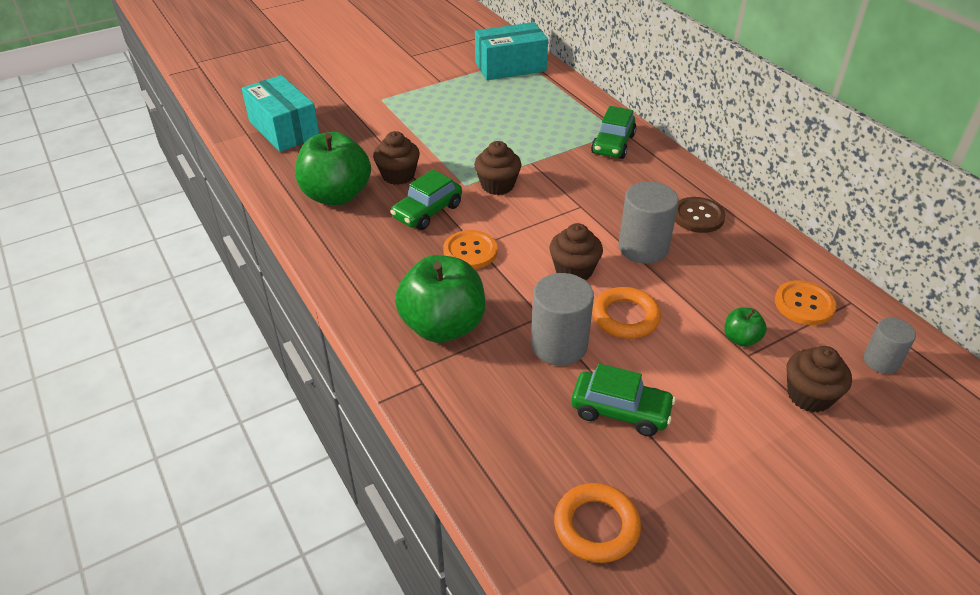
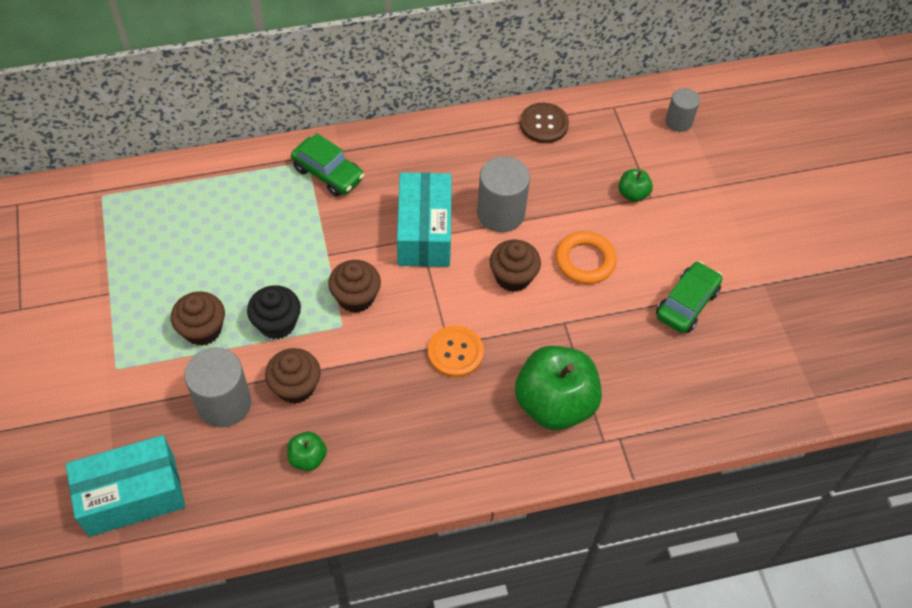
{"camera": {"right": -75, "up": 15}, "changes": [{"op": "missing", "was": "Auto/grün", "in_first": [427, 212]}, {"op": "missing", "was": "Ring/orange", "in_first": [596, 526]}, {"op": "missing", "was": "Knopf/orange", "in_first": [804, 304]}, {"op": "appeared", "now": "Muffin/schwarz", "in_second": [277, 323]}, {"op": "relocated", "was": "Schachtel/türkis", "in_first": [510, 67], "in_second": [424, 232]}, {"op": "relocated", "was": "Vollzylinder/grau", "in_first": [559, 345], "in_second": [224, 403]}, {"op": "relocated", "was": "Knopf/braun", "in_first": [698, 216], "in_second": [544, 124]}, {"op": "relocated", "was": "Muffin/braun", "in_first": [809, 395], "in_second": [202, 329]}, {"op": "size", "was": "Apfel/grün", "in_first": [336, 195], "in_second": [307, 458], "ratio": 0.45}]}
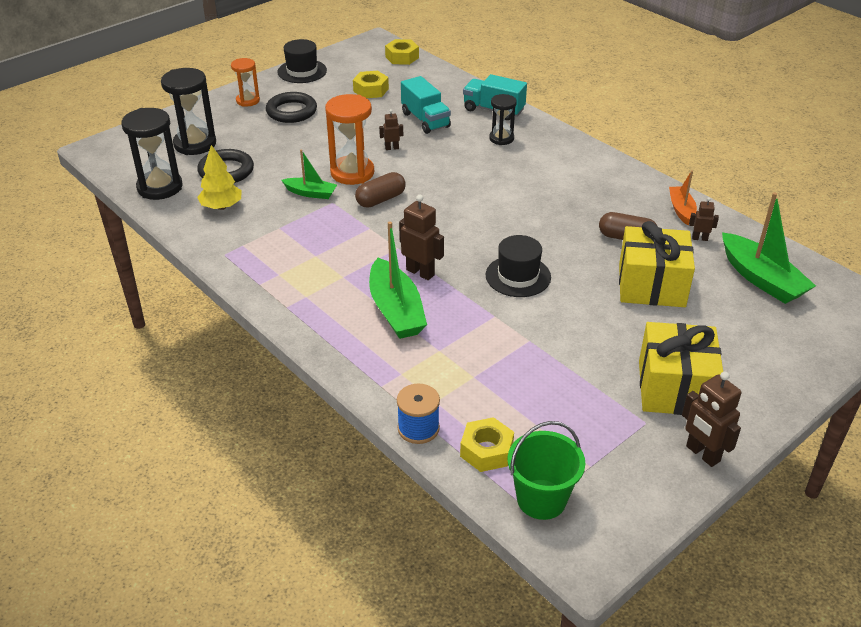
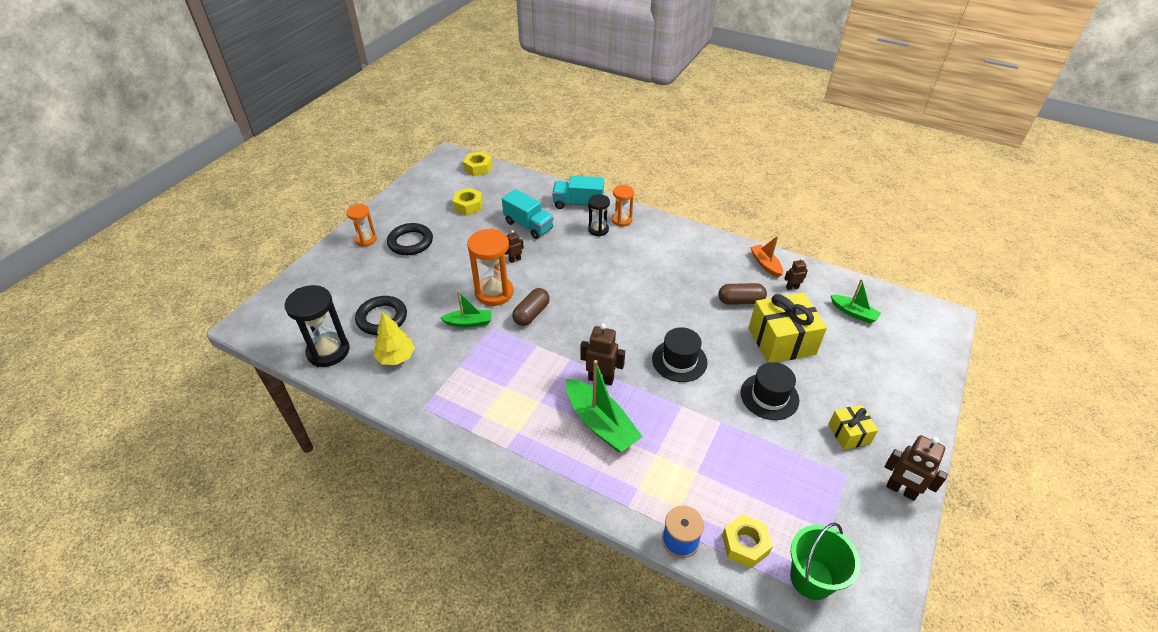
{"camera": {"right": -20, "up": 5}, "changes": [{"op": "missing", "was": "Sanduhr/schwarz", "in_first": [195, 144]}, {"op": "appeared", "now": "Sanduhr/orange", "in_second": [621, 220]}, {"op": "relocated", "was": "Hut/schwarz", "in_first": [302, 71], "in_second": [769, 396]}, {"op": "size", "was": "Geschenk/gelb", "in_first": [674, 388], "in_second": [849, 434], "ratio": 0.54}, {"op": "size", "was": "Boot/grün", "in_first": [761, 279], "in_second": [853, 313], "ratio": 0.57}]}
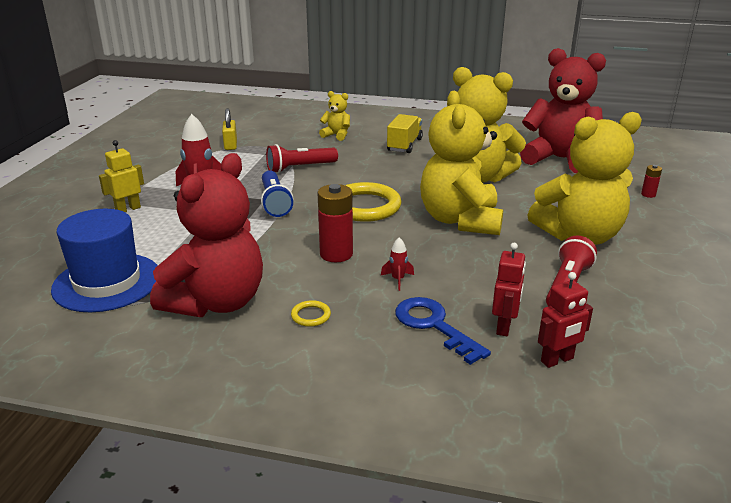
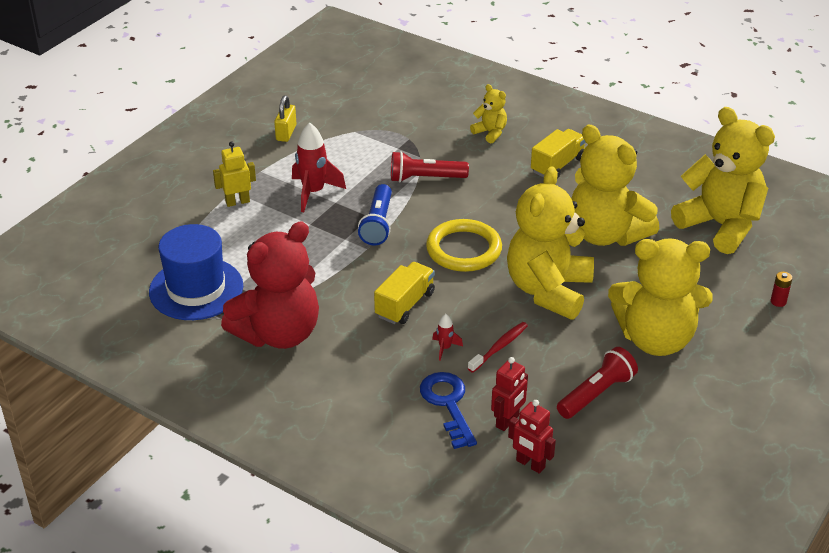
{"camera": {"right": 20, "up": 10}, "changes": [{"op": "missing", "was": "Ring/gelb", "in_first": [311, 316]}, {"op": "appeared", "now": "Zahnbürste/rot", "in_second": [499, 347]}, {"op": "relocated", "was": "Vorhängeschloss/gelb", "in_first": [230, 145], "in_second": [286, 133]}, {"op": "exchanged", "was": "Batterie/rot", "now": "Lastwagen/gelb", "in_first": [336, 254], "in_second": [405, 304]}, {"op": "colour", "was": "Teddybär/rot", "now": "Teddybär/gelb", "in_first": [559, 159], "in_second": [720, 225]}, {"op": "spun", "was": "Roboter/rot", "in_first": [557, 360], "in_second": [530, 464], "clockwise": 45}]}
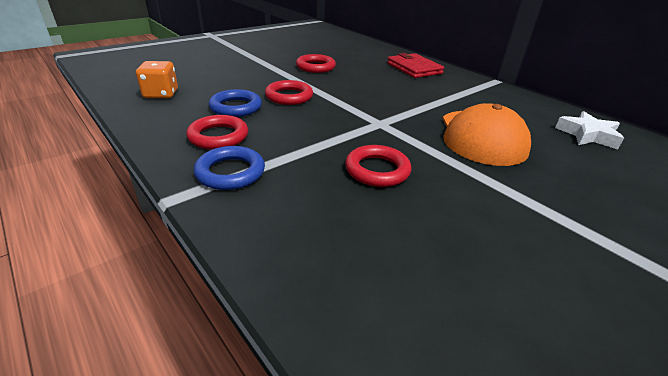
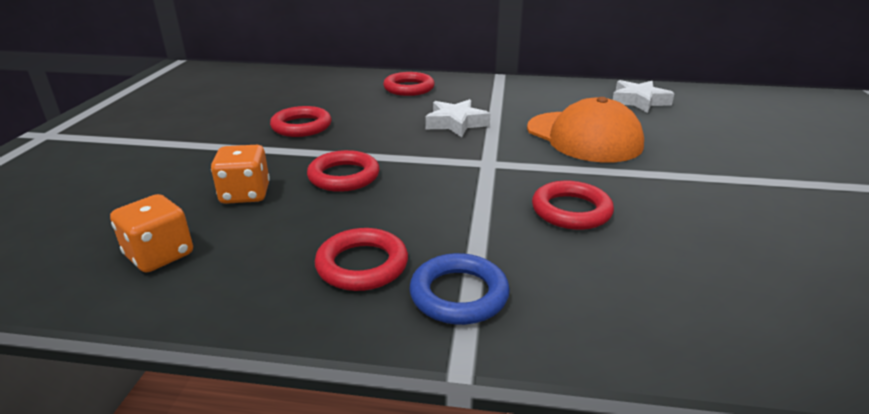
{"camera": {"right": -40, "up": -5}, "changes": [{"op": "missing", "was": "Ring/blau", "in_first": [236, 107]}, {"op": "appeared", "now": "Spielwürfel/orange", "in_second": [245, 194]}, {"op": "appeared", "now": "Stern/weiß", "in_second": [456, 123]}, {"op": "exchanged", "was": "Geldbörse/rot", "now": "Ring/rot", "in_first": [414, 68], "in_second": [409, 88]}]}
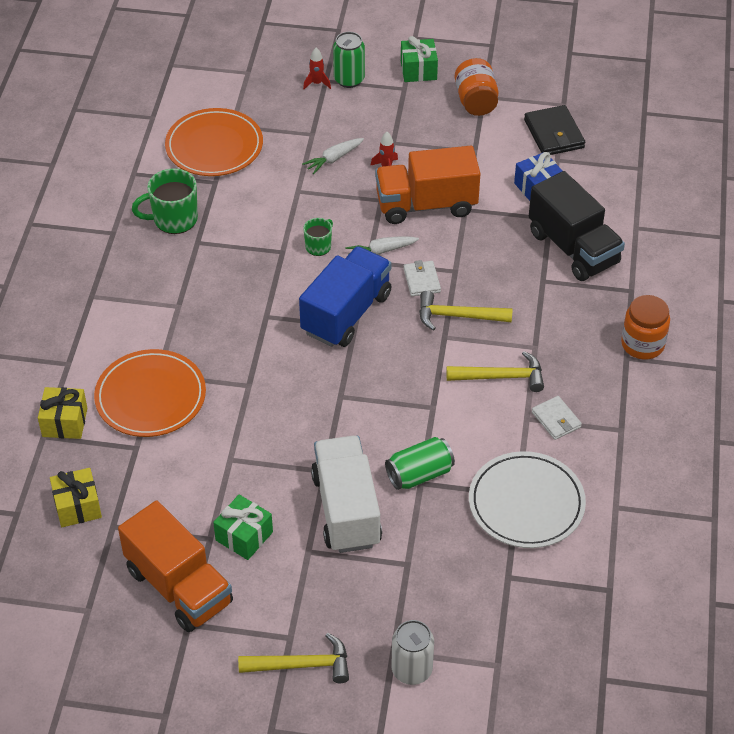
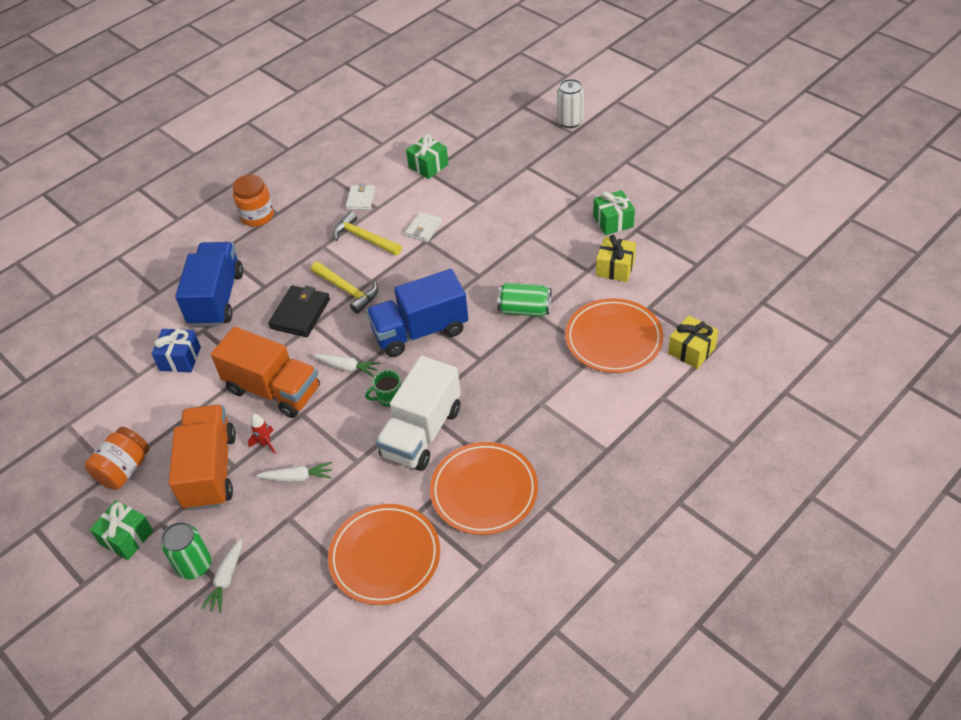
{"camera": {"right": -140, "up": 0}, "changes": [{"op": "missing", "was": "Hammer/gelb", "in_first": [301, 665]}, {"op": "relocated", "was": "Geschenk/gelb", "in_first": [77, 506], "in_second": [615, 268]}, {"op": "relocated", "was": "Lastwagen/orange", "in_first": [179, 586], "in_second": [210, 470]}, {"op": "relocated", "was": "Lastwagen/weiß", "in_first": [346, 510], "in_second": [422, 432]}, {"op": "relocated", "was": "Dose/grün", "in_first": [419, 474], "in_second": [525, 310]}, {"op": "relocated", "was": "Geldbörse/weiß", "in_first": [422, 280], "in_second": [424, 229]}, {"op": "relocated", "was": "Geldbörse/schwarz", "in_first": [554, 134], "in_second": [300, 314]}, {"op": "exchanged", "was": "Tasse/grün", "now": "Teller/orange", "in_first": [174, 219], "in_second": [484, 491]}, {"op": "exchanged", "was": "Rakete/rot", "now": "Karotte/weiß", "in_first": [317, 83], "in_second": [226, 580]}, {"op": "exchanged", "was": "Teller/weiß", "now": "Geschenk/grün", "in_first": [526, 503], "in_second": [428, 166]}, {"op": "colour", "was": "Lastwagen/schwarz", "now": "Lastwagen/blau", "in_first": [573, 248], "in_second": [216, 298]}]}
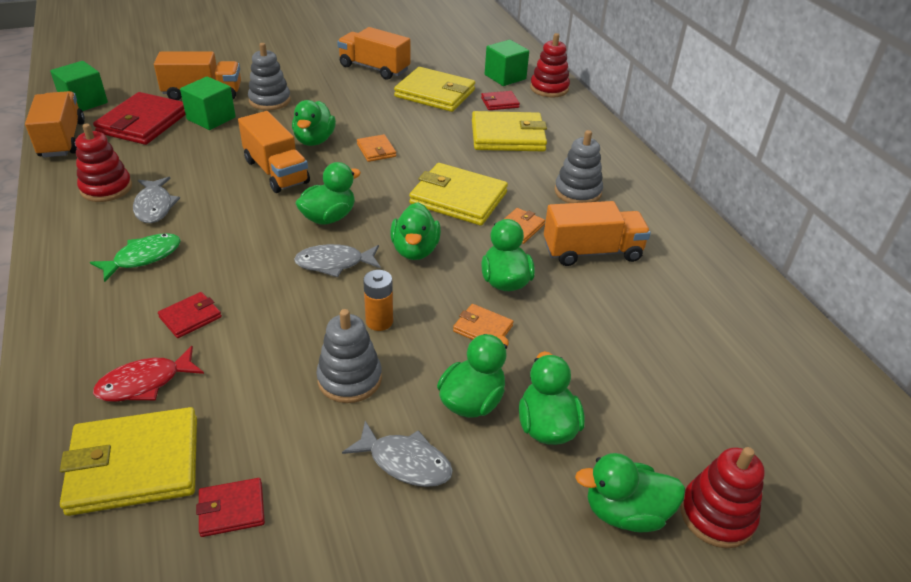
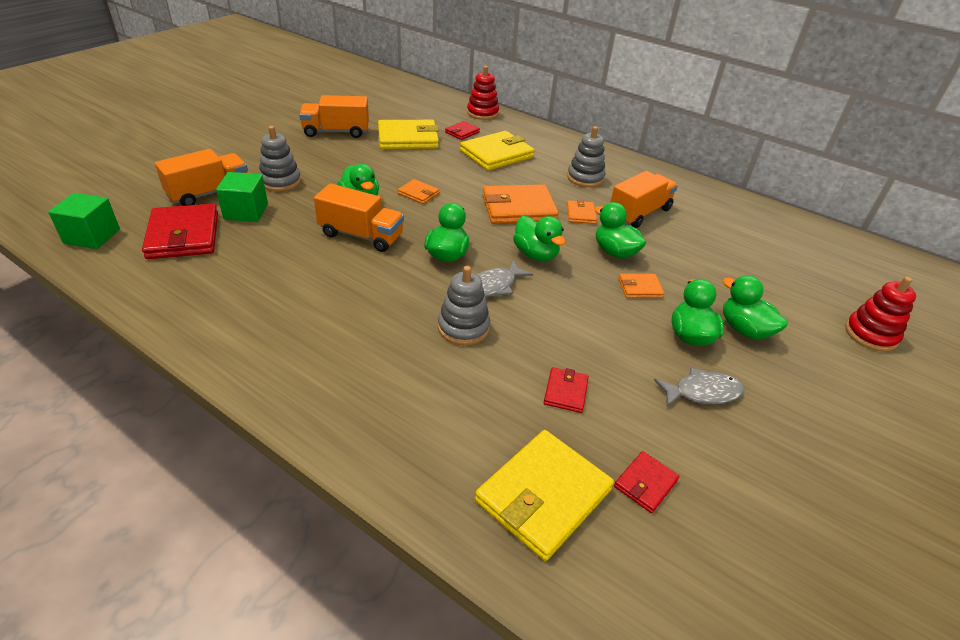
{"camera": {"right": -35, "up": 0}, "changes": [{"op": "missing", "was": "Lastwagen/orange", "in_first": [62, 139]}, {"op": "missing", "was": "Stapelspielzeug/rot", "in_first": [106, 188]}, {"op": "missing", "was": "Fisch/grün", "in_first": [143, 257]}, {"op": "missing", "was": "Fisch/rot", "in_first": [145, 383]}, {"op": "missing", "was": "Fisch/grau", "in_first": [154, 206]}, {"op": "missing", "was": "Batterie/orange", "in_first": [379, 321]}, {"op": "missing", "was": "Kubus/grün", "in_first": [505, 77]}, {"op": "missing", "was": "Ente/grün", "in_first": [625, 512]}, {"op": "relocated", "was": "Geldbörse/rot", "in_first": [190, 317], "in_second": [565, 392]}, {"op": "relocated", "was": "Stapelspielzeug/grau", "in_first": [349, 379], "in_second": [463, 327]}, {"op": "colour", "was": "Geldbörse/gelb", "now": "Geldbörse/orange", "in_first": [458, 198], "in_second": [518, 208]}]}
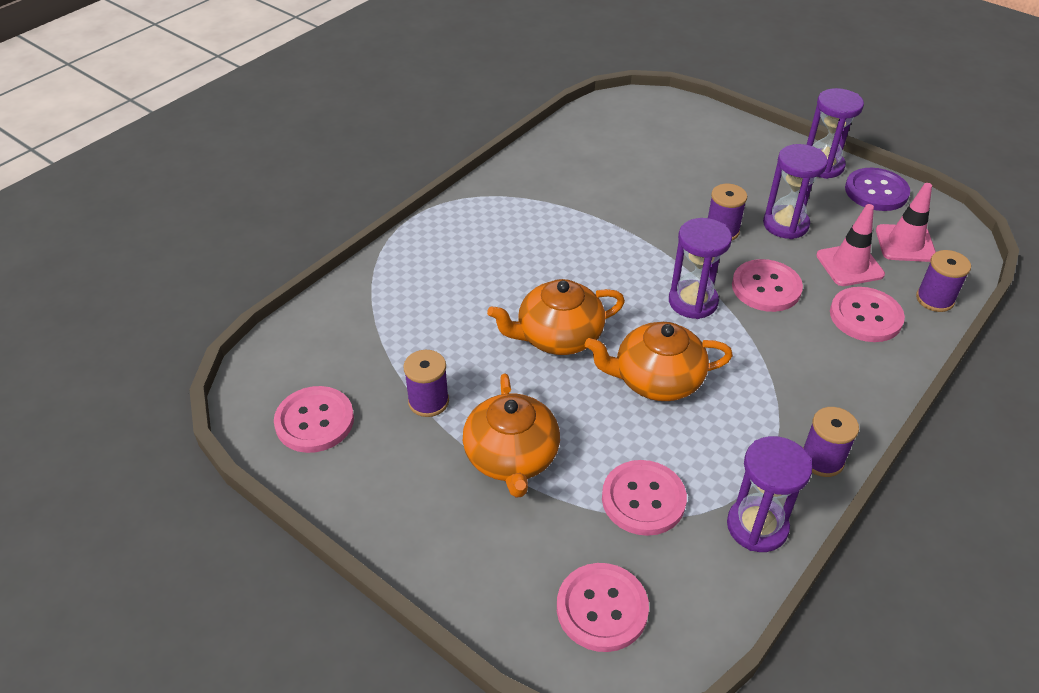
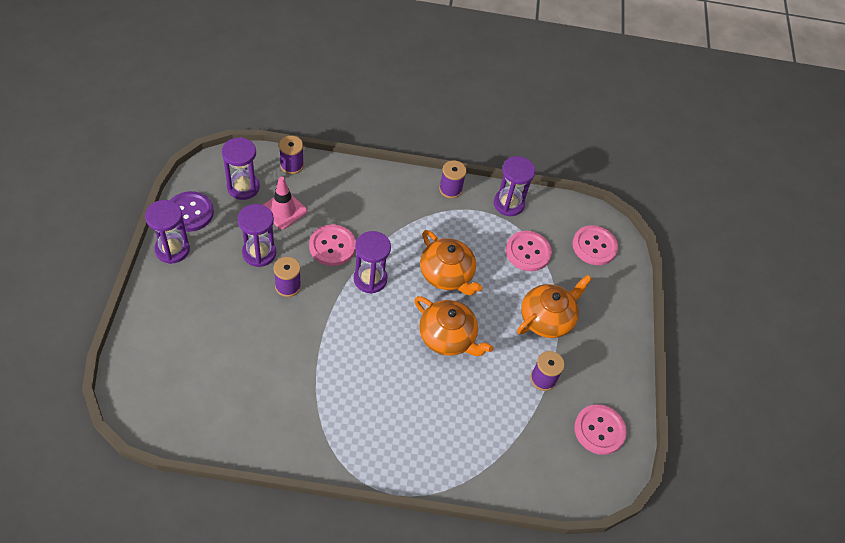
{"camera": {"right": -130, "up": 10}, "changes": [{"op": "missing", "was": "Knopf/rosa", "in_first": [865, 316]}, {"op": "exchanged", "was": "Leitkegel/rosa", "now": "Sanduhr/lila", "in_first": [905, 243], "in_second": [243, 187]}]}
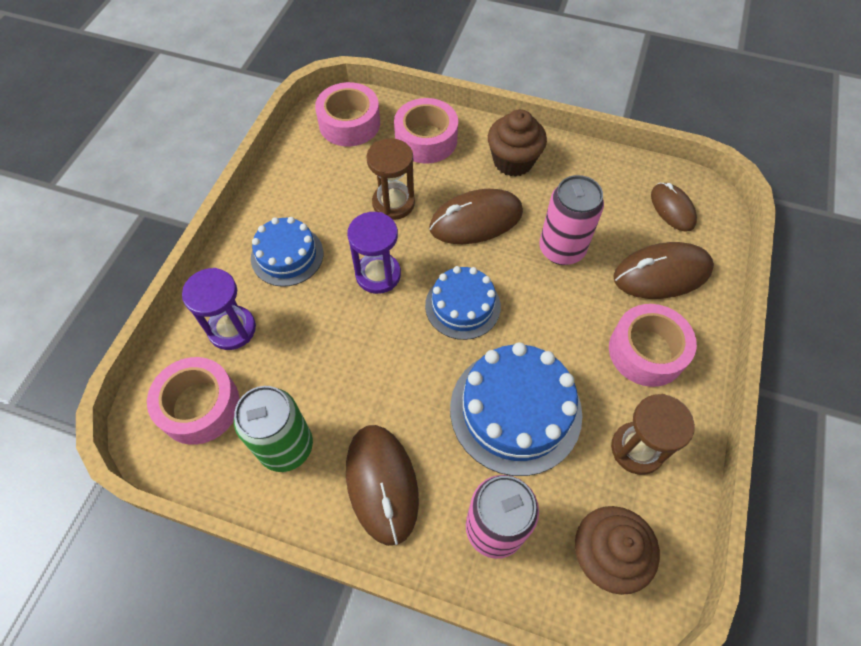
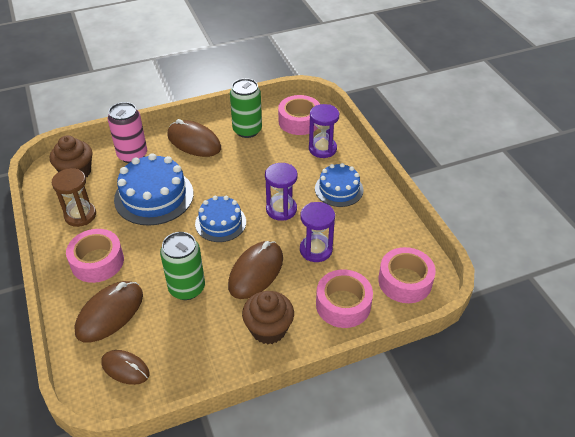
{"camera": {"right": 140, "up": -15}, "changes": [{"op": "colour", "was": "Sanduhr/braun", "now": "Sanduhr/lila", "in_first": [393, 203], "in_second": [316, 250]}, {"op": "colour", "was": "Dose/rosa", "now": "Dose/grün", "in_first": [561, 249], "in_second": [187, 288]}]}
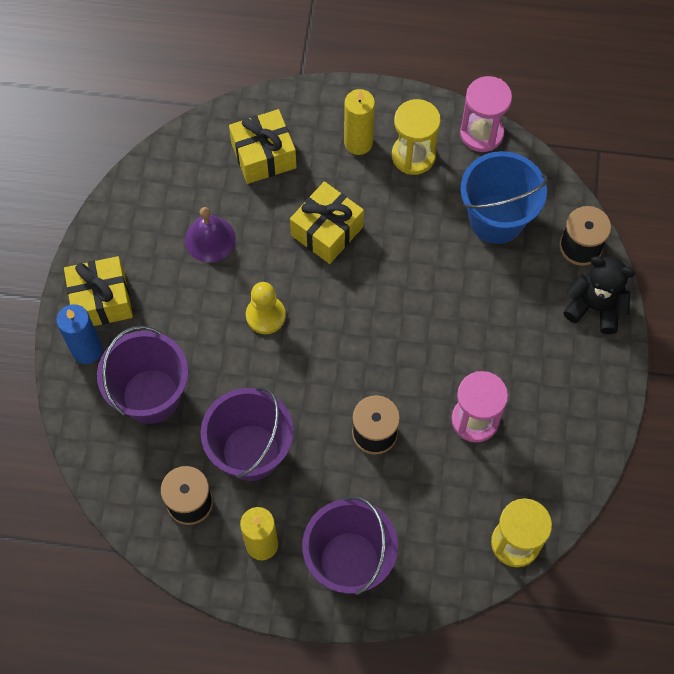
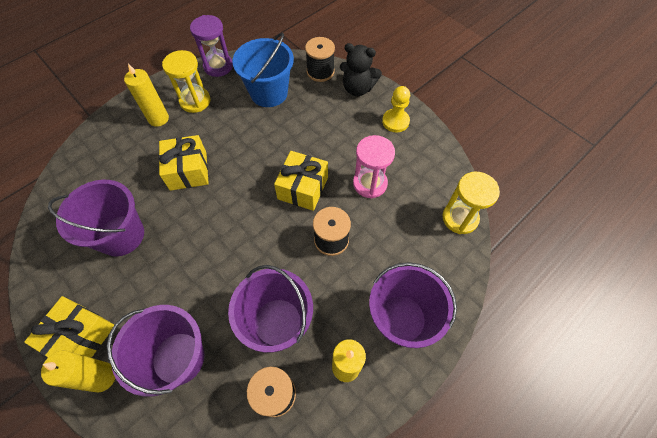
{"camera": {"right": -50, "up": -5}, "changes": [{"op": "relocated", "was": "Geschenk/gelb", "in_first": [263, 156], "in_second": [303, 188]}, {"op": "relocated", "was": "Bauer/gelb", "in_first": [265, 315], "in_second": [395, 121]}, {"op": "exchanged", "was": "Glocke/lila", "now": "Eimer/lila", "in_first": [210, 239], "in_second": [121, 235]}, {"op": "colour", "was": "Kerze/blau", "now": "Kerze/gelb", "in_first": [87, 350], "in_second": [102, 377]}, {"op": "colour", "was": "Sanduhr/rosa", "now": "Sanduhr/lila", "in_first": [481, 133], "in_second": [218, 66]}, {"op": "spun", "was": "Teddybär/schwarz", "in_first": [595, 307], "in_second": [357, 88], "clockwise": -135}]}
